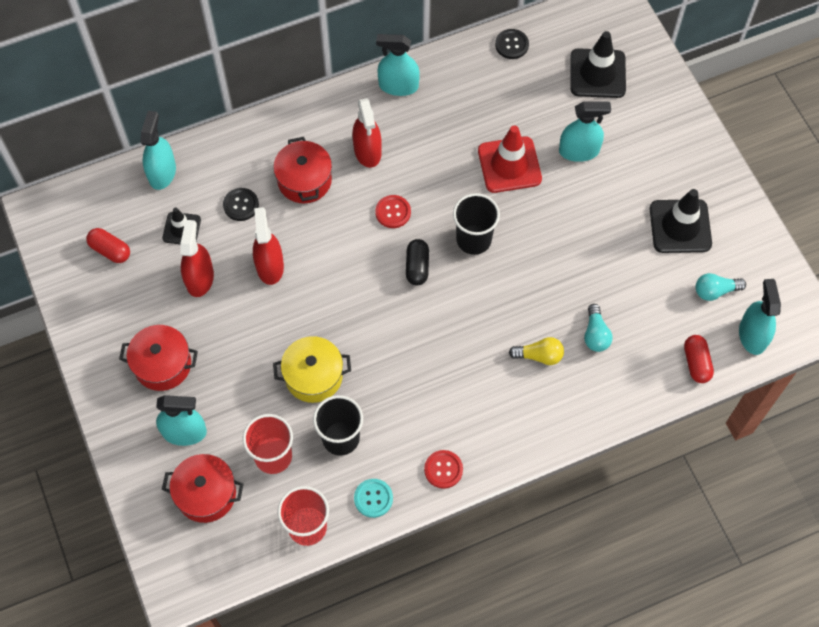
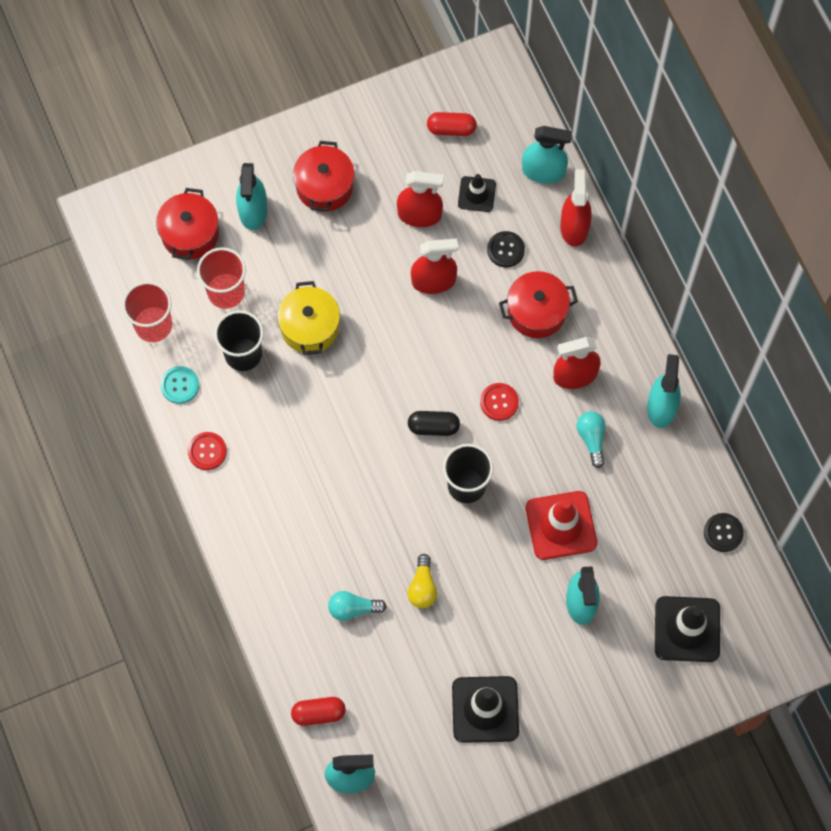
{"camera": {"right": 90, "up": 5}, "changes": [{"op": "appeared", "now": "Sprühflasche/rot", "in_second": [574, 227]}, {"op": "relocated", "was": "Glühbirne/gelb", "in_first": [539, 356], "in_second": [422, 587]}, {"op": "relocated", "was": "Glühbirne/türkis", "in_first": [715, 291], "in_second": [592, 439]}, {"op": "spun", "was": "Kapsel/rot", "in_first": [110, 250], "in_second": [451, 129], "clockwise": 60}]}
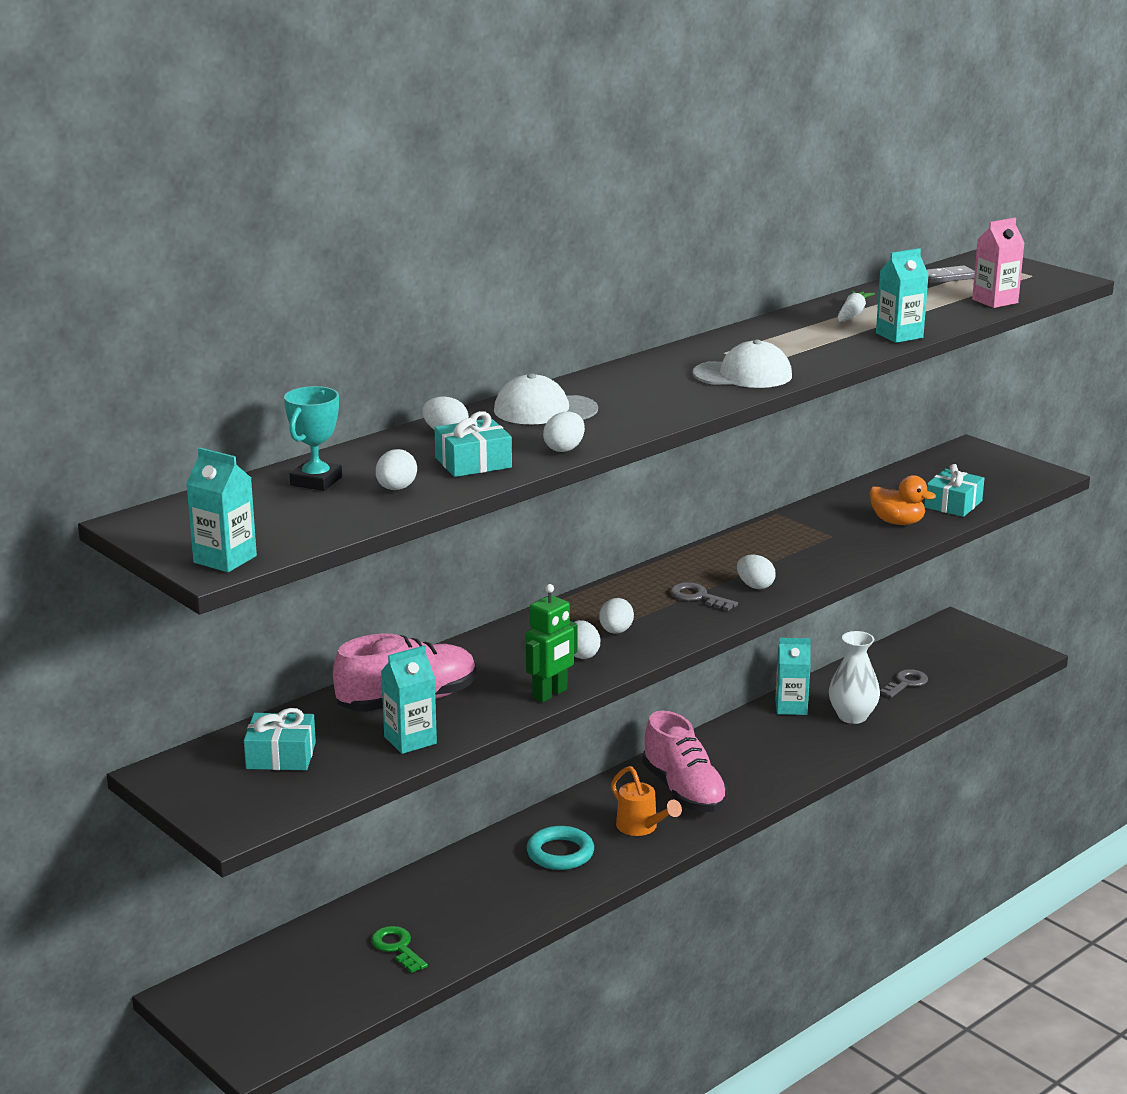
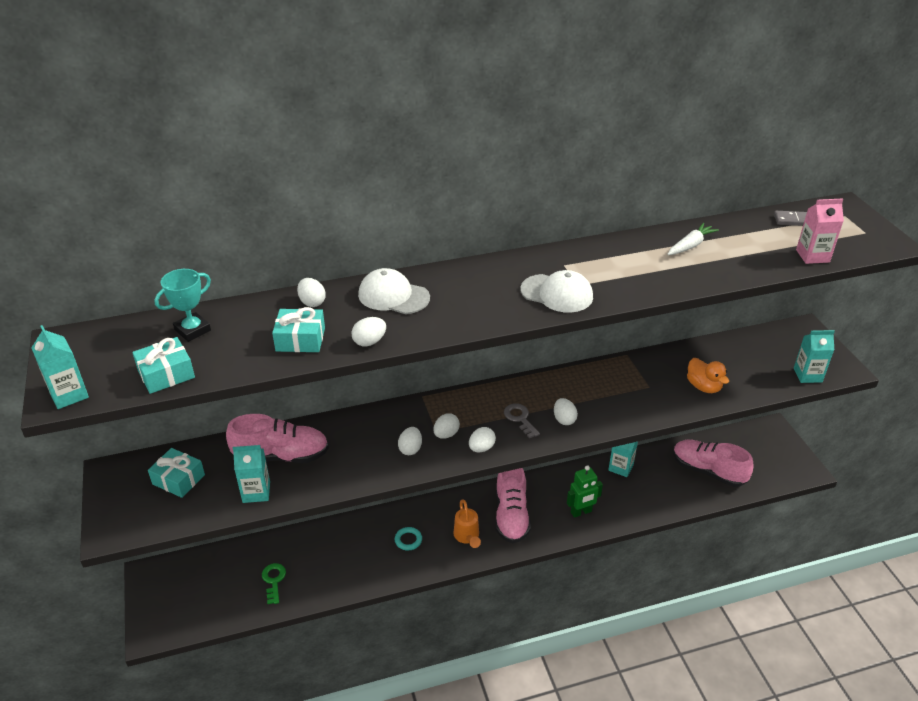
{"camera": {"right": 25, "up": 15}, "changes": [{"op": "missing", "was": "Vase/weiß", "in_first": [852, 716]}, {"op": "relocated", "was": "Ei/weiß", "in_first": [396, 489], "in_second": [481, 448]}, {"op": "relocated", "was": "Roboter/grün", "in_first": [550, 694], "in_second": [581, 512]}, {"op": "relocated", "was": "Getränkekarton/türkis", "in_first": [899, 335], "in_second": [807, 375]}, {"op": "relocated", "was": "Geschenk/türkis", "in_first": [953, 504], "in_second": [166, 374]}, {"op": "exchanged", "was": "Schlüssel/grau", "now": "Schuh/rosa", "in_first": [906, 683], "in_second": [708, 471]}, {"op": "size", "was": "Ring/türkis", "in_first": [560, 853], "in_second": [408, 540], "ratio": 0.65}]}
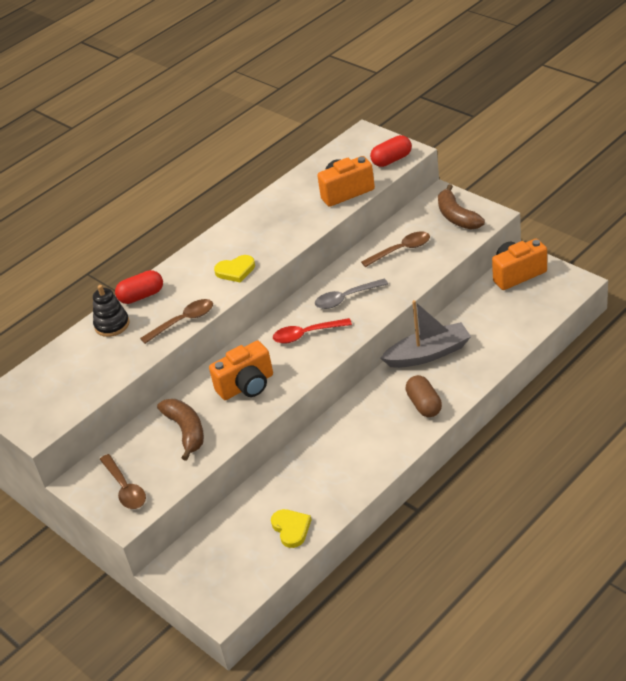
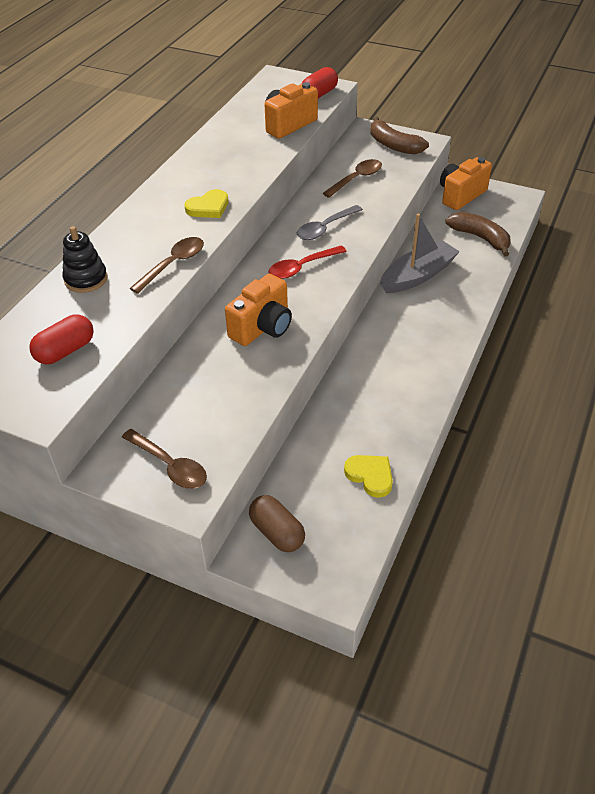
{"camera": {"right": -25, "up": 5}, "changes": [{"op": "relocated", "was": "Kapsel/rot", "in_first": [141, 296], "in_second": [65, 351]}, {"op": "relocated", "was": "Banane/braun", "in_first": [186, 431], "in_second": [480, 238]}, {"op": "relocated", "was": "Kapsel/braun", "in_first": [424, 405], "in_second": [277, 532]}]}
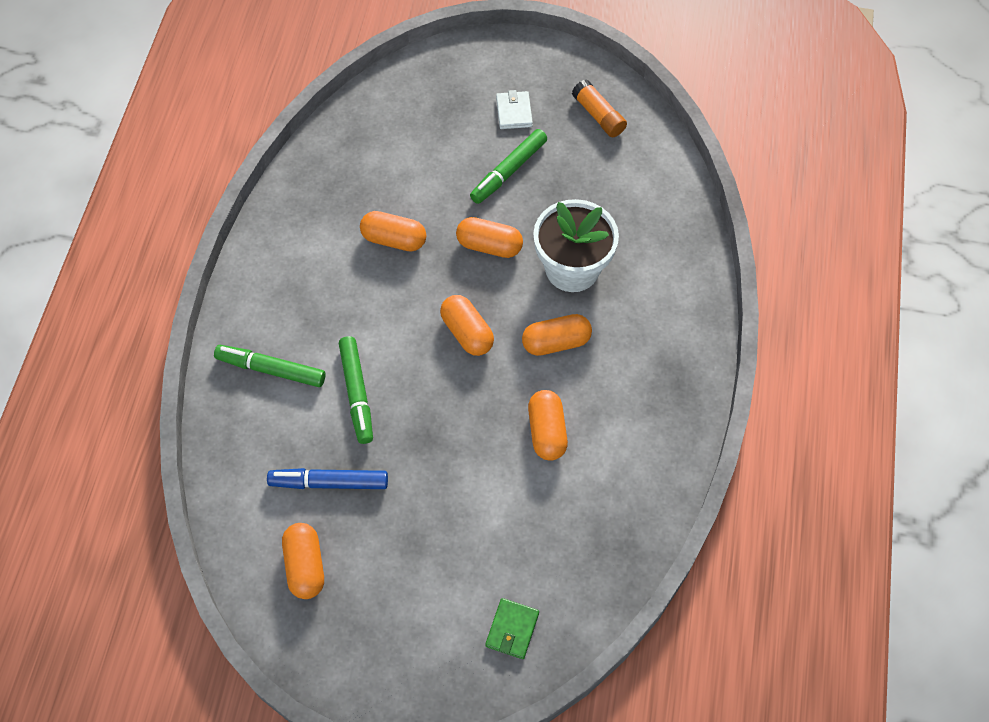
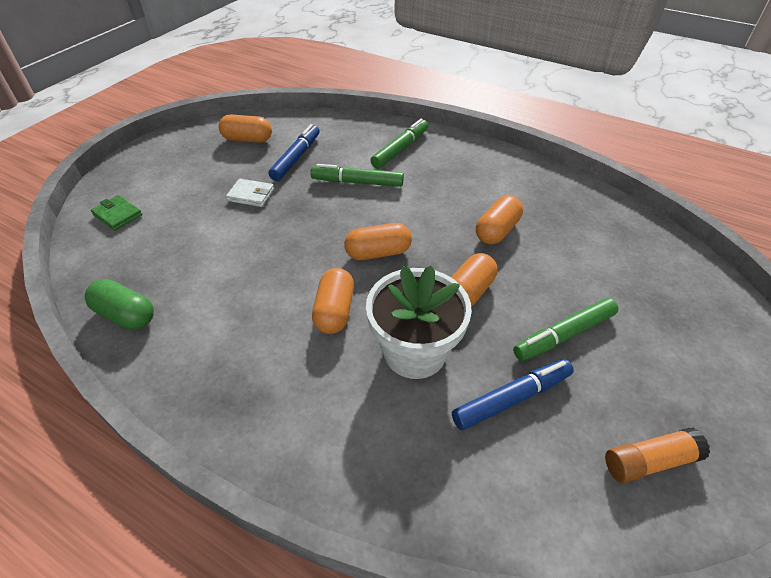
{"camera": {"right": 110, "up": -15}, "changes": [{"op": "missing", "was": "Kapsel/orange", "in_first": [547, 431]}, {"op": "appeared", "now": "Kapsel/grün", "in_second": [126, 315]}, {"op": "appeared", "now": "Filzstift/blau", "in_second": [511, 398]}, {"op": "relocated", "was": "Geldbörse/weiß", "in_first": [514, 112], "in_second": [251, 195]}, {"op": "spun", "was": "Filzstift/grün", "in_first": [509, 171], "in_second": [564, 335], "clockwise": -90}]}
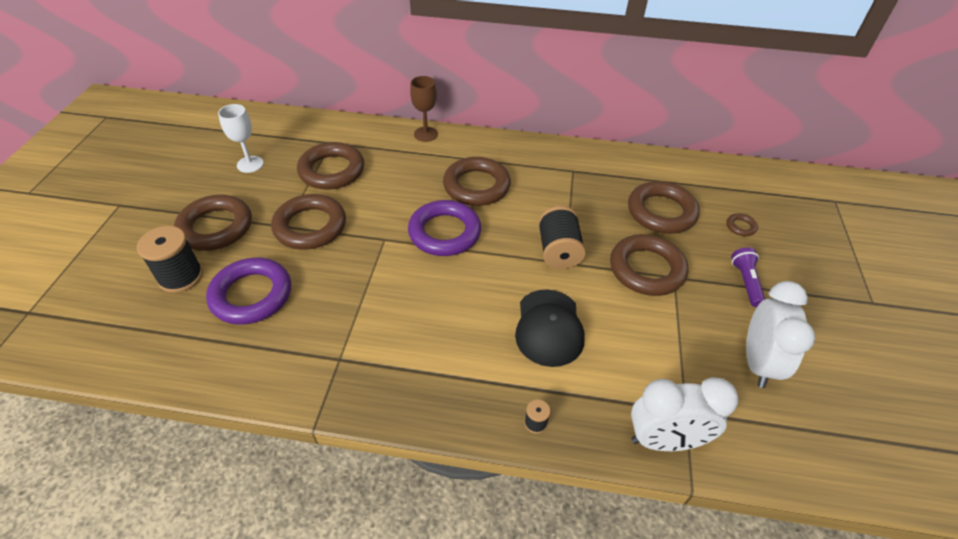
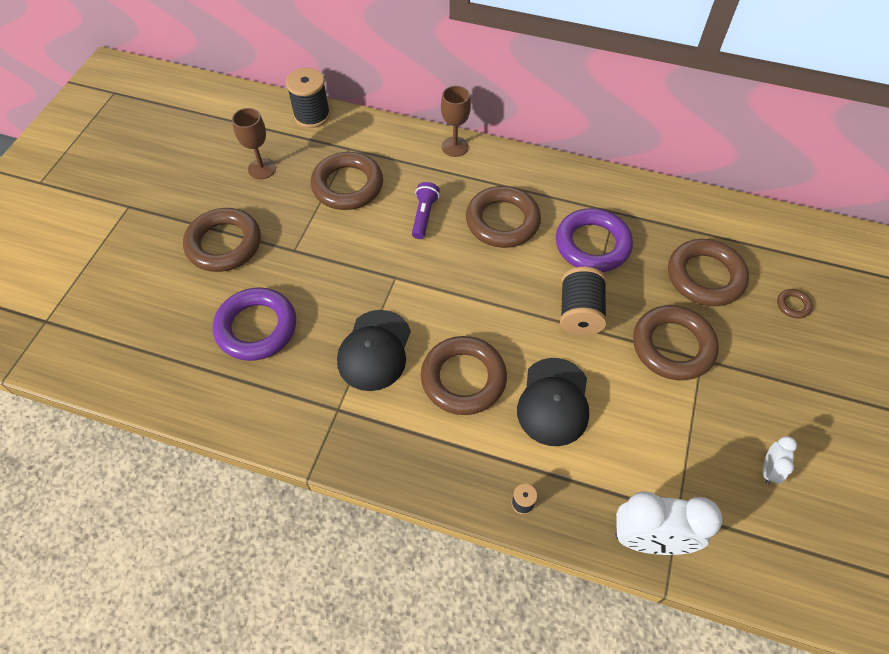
{"camera": {"right": 10, "up": 10}, "changes": [{"op": "appeared", "now": "Kappe/schwarz", "in_second": [374, 350]}, {"op": "relocated", "was": "Garnrolle/schwarz", "in_first": [181, 277], "in_second": [312, 115]}, {"op": "relocated", "was": "Ring/braun", "in_first": [310, 226], "in_second": [463, 378]}, {"op": "relocated", "was": "Ring/lila", "in_first": [444, 232], "in_second": [592, 244]}, {"op": "relocated", "was": "Taschenlampe/lila", "in_first": [745, 282], "in_second": [424, 215]}, {"op": "colour", "was": "Kelch/weiß", "now": "Kelch/braun", "in_first": [250, 164], "in_second": [262, 169]}, {"op": "size", "was": "Wecker/weiß", "in_first": [757, 362], "in_second": [769, 470], "ratio": 0.5}]}
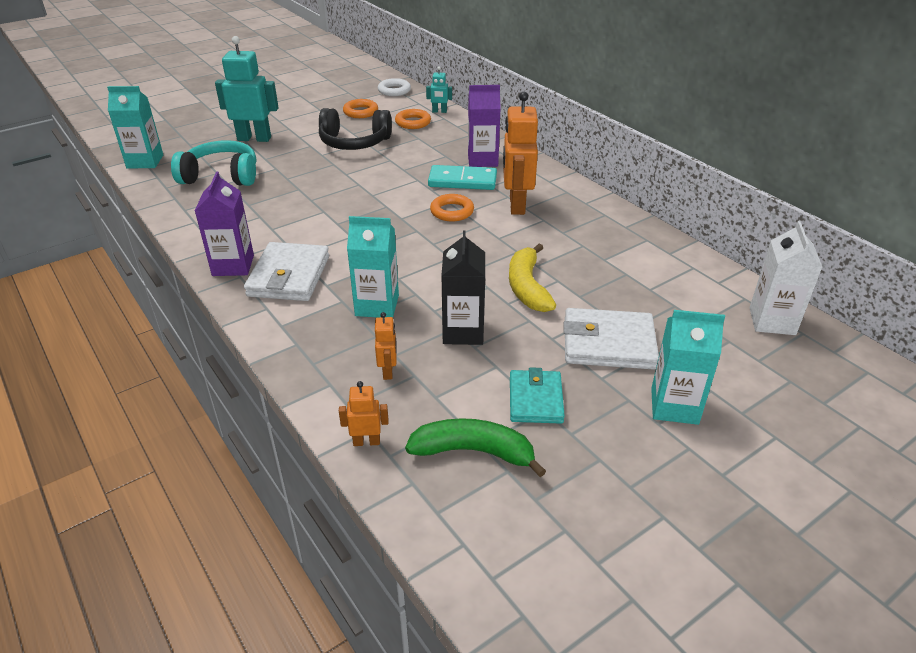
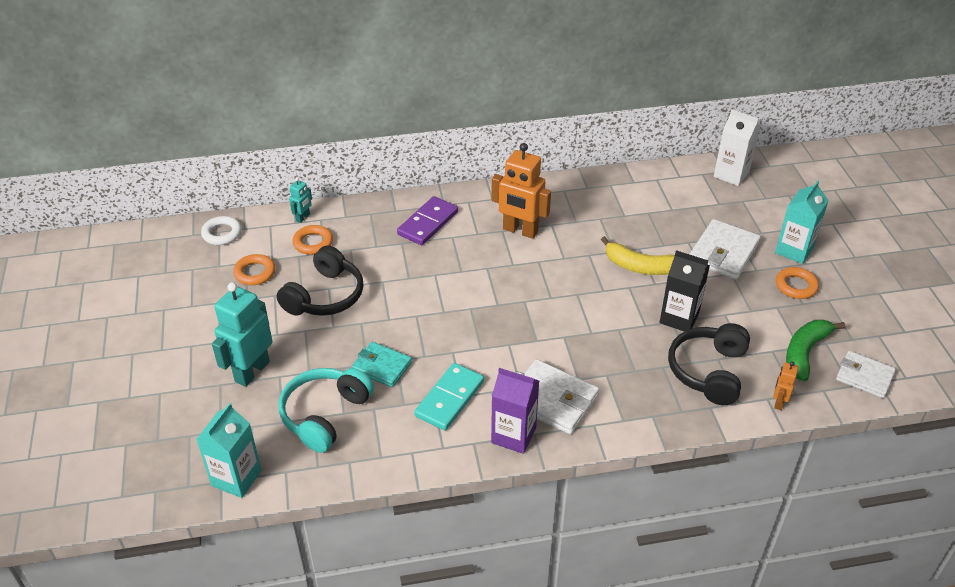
{"camera": {"right": -65, "up": 5}, "changes": [{"op": "missing", "was": "Getränkekarton/türkis", "in_first": [377, 305]}, {"op": "appeared", "now": "Geldbörse/weiß", "in_second": [864, 377]}, {"op": "relocated", "was": "Dominostein/türkis", "in_first": [462, 181], "in_second": [450, 399]}, {"op": "relocated", "was": "Ring/orange", "in_first": [452, 211], "in_second": [796, 286]}, {"op": "relocated", "was": "Geldbörse/türkis", "in_first": [535, 400], "in_second": [382, 367]}, {"op": "exchanged", "was": "Roboter/orange", "now": "Kopfhörer/schwarz", "in_first": [388, 371], "in_second": [708, 371]}, {"op": "exchanged", "was": "Getränkekarton/lila", "now": "Dominostein/lila", "in_first": [482, 160], "in_second": [427, 223]}]}
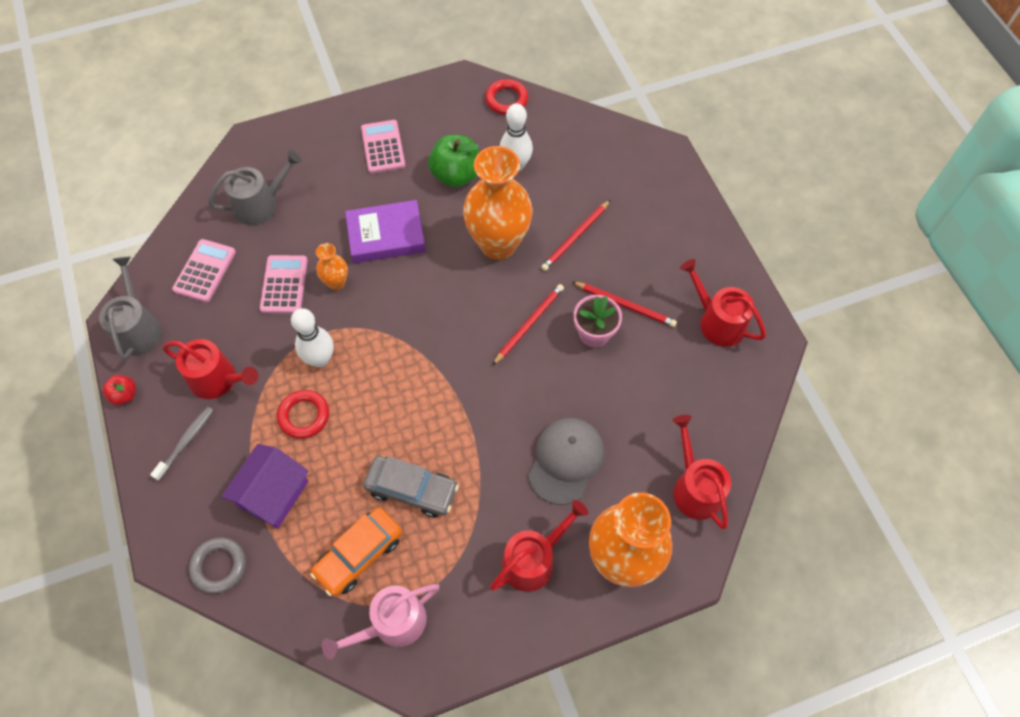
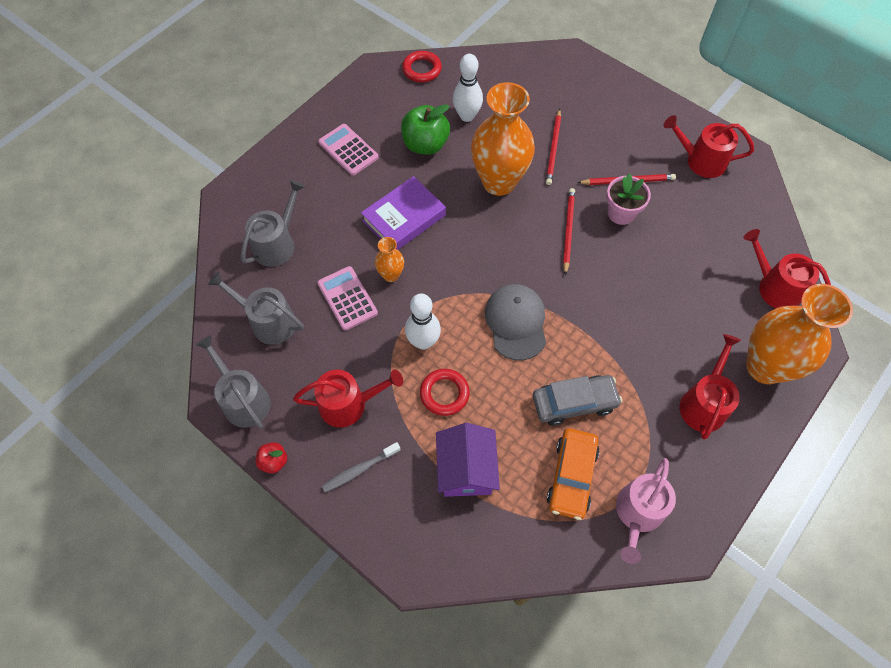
{"camera": {"right": -30, "up": 0}, "changes": [{"op": "missing", "was": "Ring/grau", "in_first": [219, 566]}, {"op": "relocated", "was": "Kappe/grau", "in_first": [565, 460], "in_second": [516, 322]}, {"op": "exchanged", "was": "Taschenrechner/rosa", "now": "Gießkanne/grau", "in_first": [205, 271], "in_second": [268, 322]}, {"op": "spun", "was": "Zahnbürste/grau", "in_first": [186, 442], "in_second": [359, 469], "clockwise": -120}]}
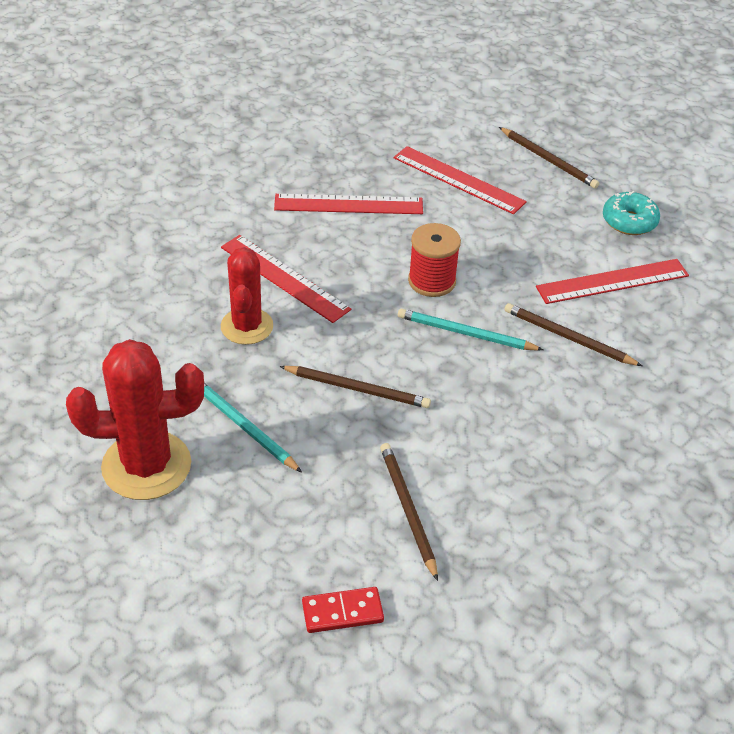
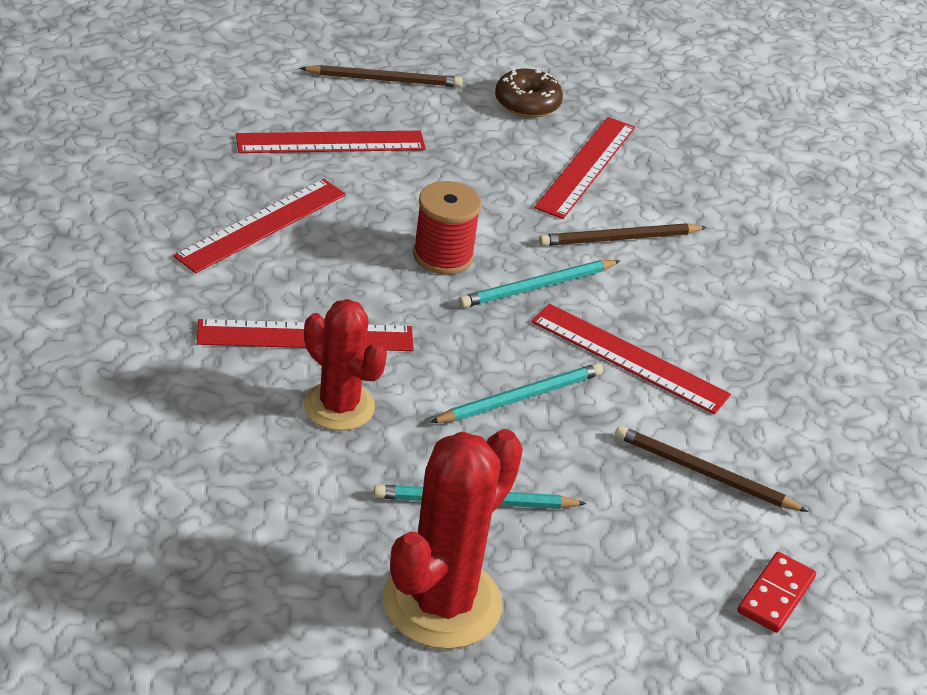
{"camera": {"right": -50, "up": -5}, "changes": [{"op": "appeared", "now": "Lineal/rot", "in_second": [629, 358]}, {"op": "colour", "was": "Bleistift/braun", "now": "Bleistift/türkis", "in_first": [357, 389], "in_second": [520, 397]}, {"op": "colour", "was": "Donut/türkis", "now": "Donut/braun", "in_first": [629, 221], "in_second": [527, 103]}]}
